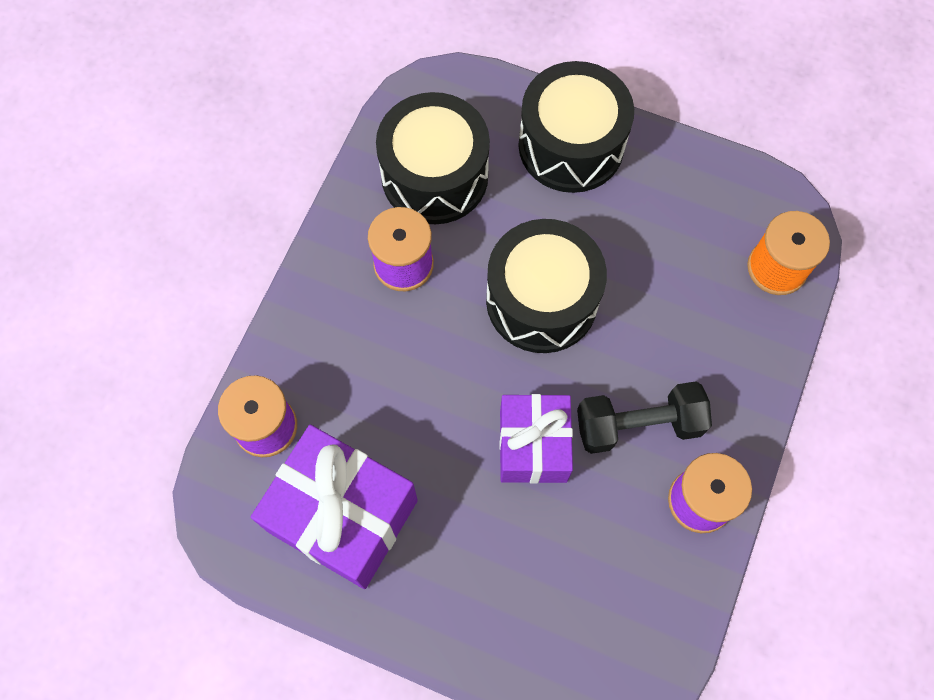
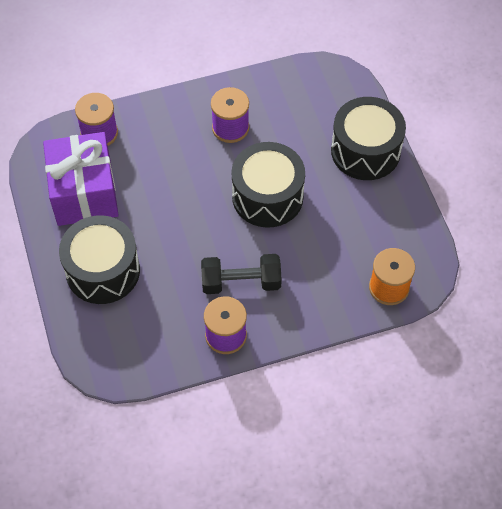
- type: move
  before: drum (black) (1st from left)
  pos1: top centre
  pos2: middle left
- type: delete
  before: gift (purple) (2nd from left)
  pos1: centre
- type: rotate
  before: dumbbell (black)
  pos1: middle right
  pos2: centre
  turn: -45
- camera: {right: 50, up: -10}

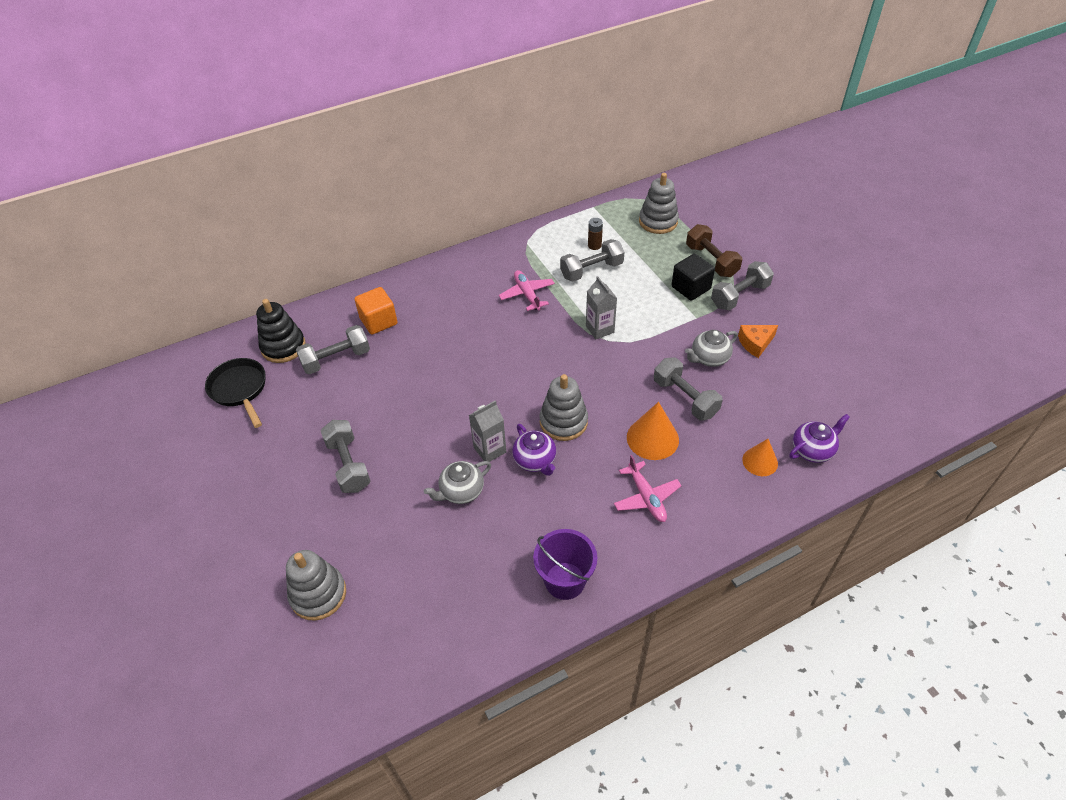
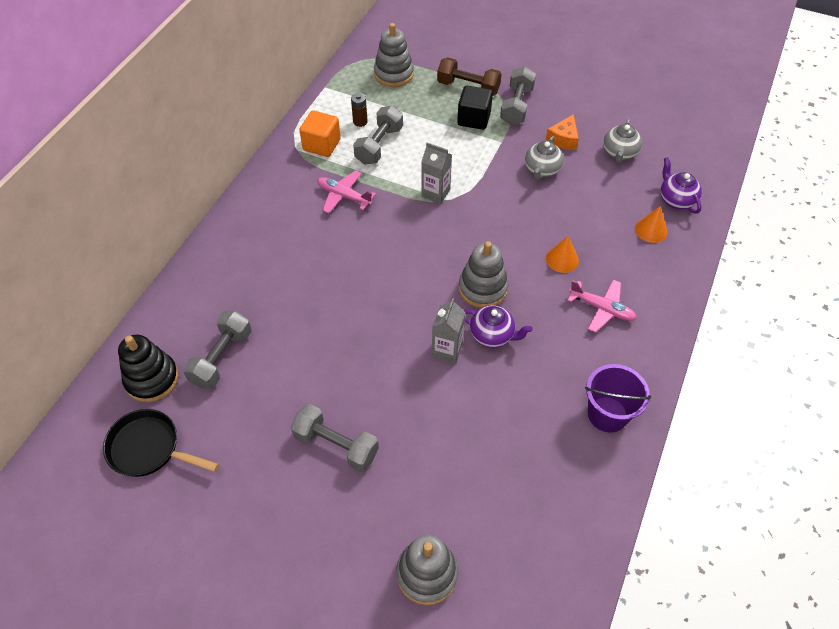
- type: move
  before: cube (orange)
  pos1: centre
  pos2: top centre
- type: move
  before: teapot (grey) (1st from left in the first image)
  after: teapot (grey) (2nd from left)
  pos1: centre
  pos2: top right
- type: resize
  before: cone (orange) (1st from left)
  pos1: centre
  pos2: middle right
  scale: 0.65
- type: delete
  before: dumbbell (grey) (4th from left)
  pos1: centre
- type: rotate
  before: teapot (purple) (2nd from left)
  pos1: middle right
  pos2: top right
  turn: -45
- camera: {right: -40, up: 5}

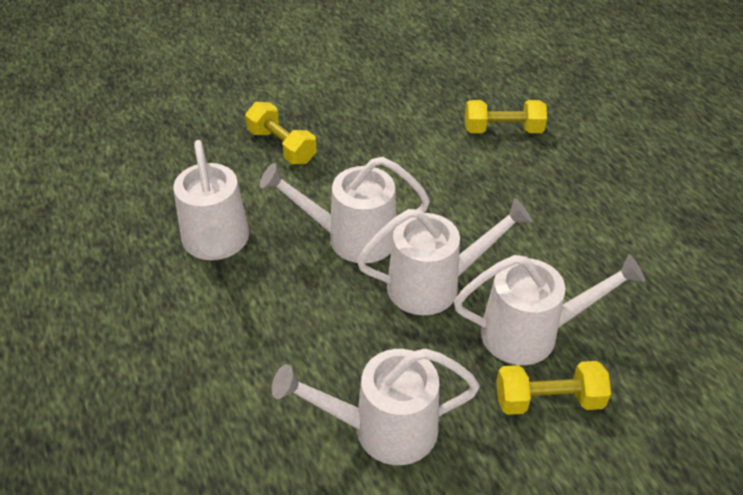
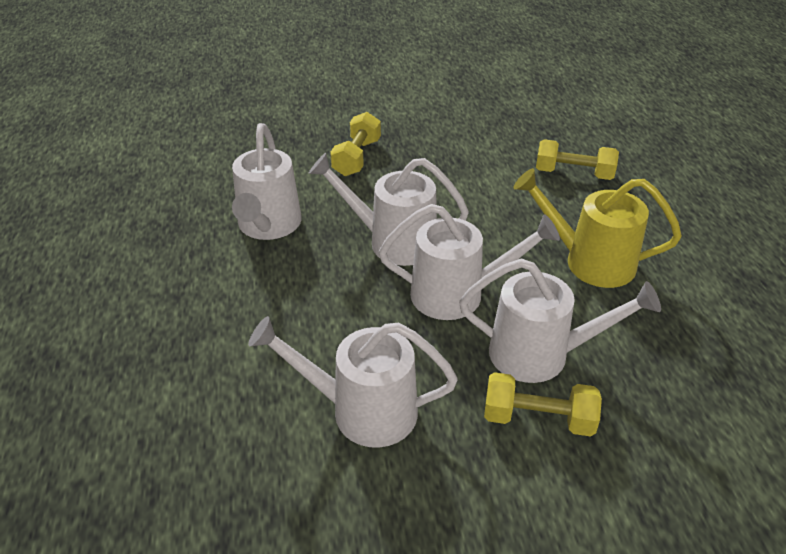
- type: rotate
  before: dumbbell (yellow) (1st from left)
  pos1: top centre
  pos2: top centre
  turn: 45
- type: insert
  after: watering can (yellow)
  pos2: middle right
- camera: {right: 15, up: -5}

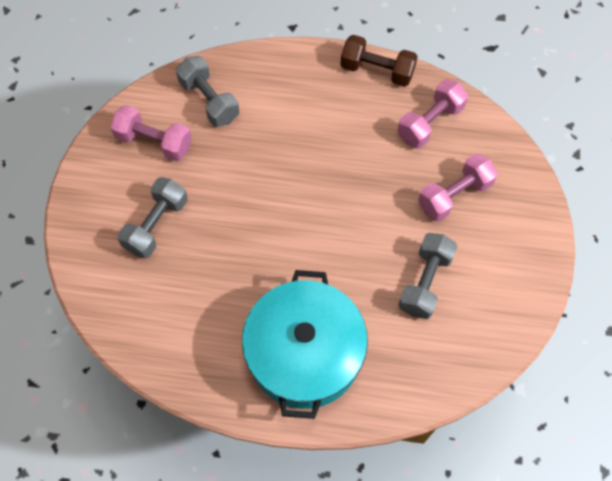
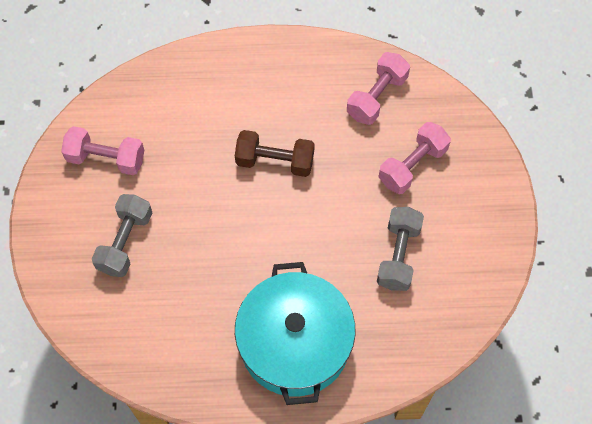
- type: delete
  before: dumbbell (grey) (2nd from left)
  pos1: top centre
- type: move
  before: dumbbell (brown)
  pos1: top centre
  pos2: centre
- camera: {right: -10, up: 0}

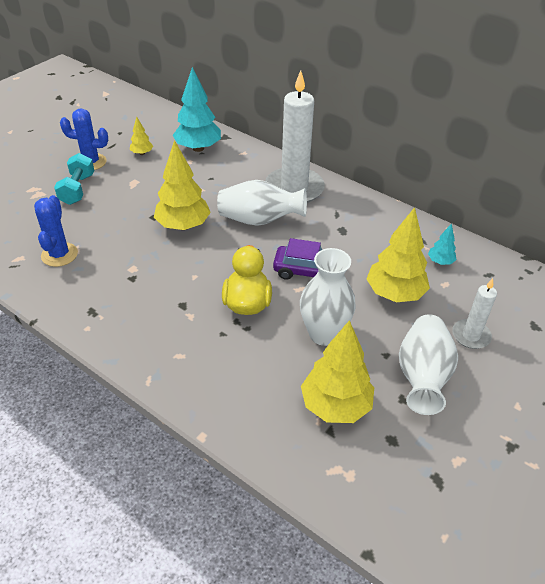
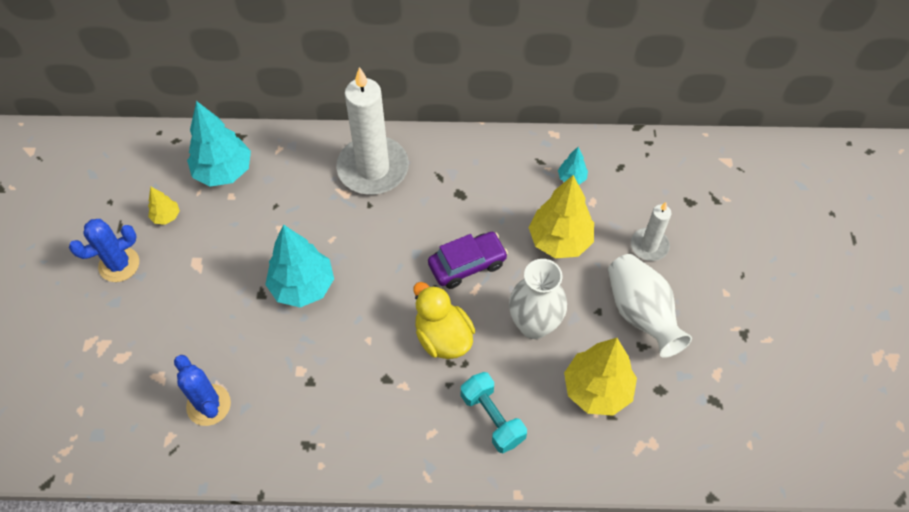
- type: move
  before: dumbbell (turquoise)
  pos1: top left
  pos2: bottom centre
- type: recolor
  before: tree (yellow) (2nd from left)
  after: tree (turquoise) (2nd from left)
  pos1: top centre
  pos2: middle left
- type: delete
  before: vase (white) (1st from left)
  pos1: centre
- camera: {right: -35, up: 15}

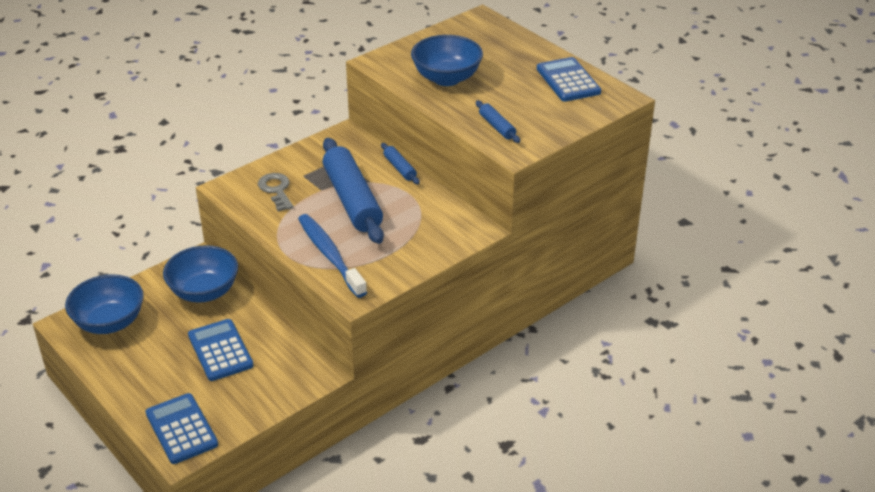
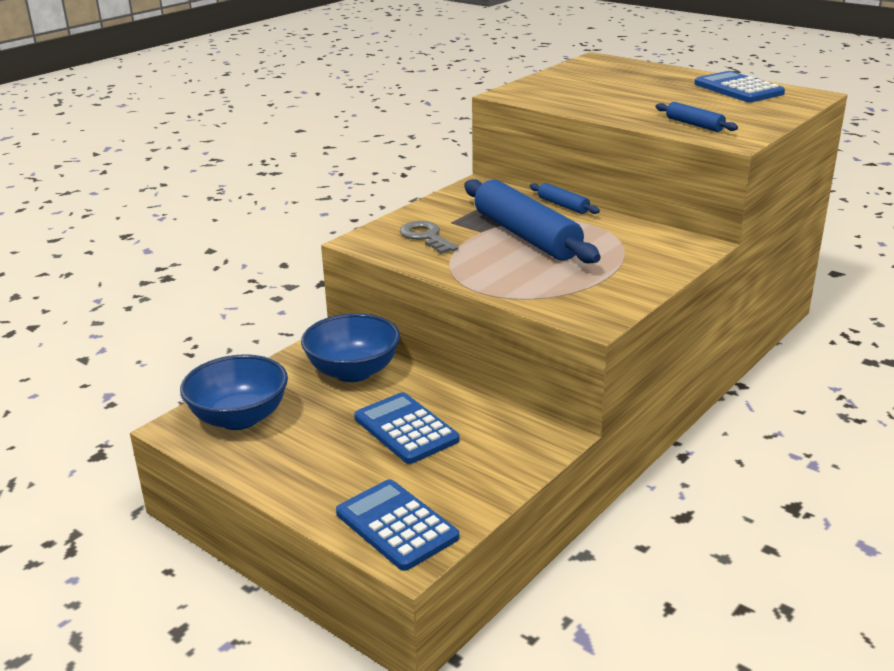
- type: delete
  before: toothbrush (blue)
  pos1: centre
- type: delete
  before: bowl (blue) (3rd from left)
  pos1: top centre
- camera: {right: -10, up: -10}

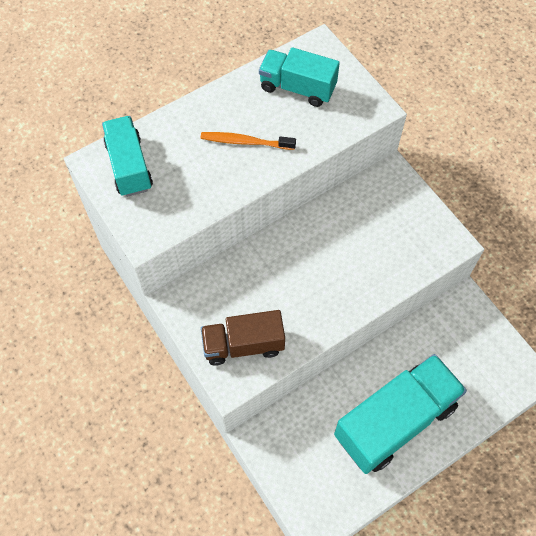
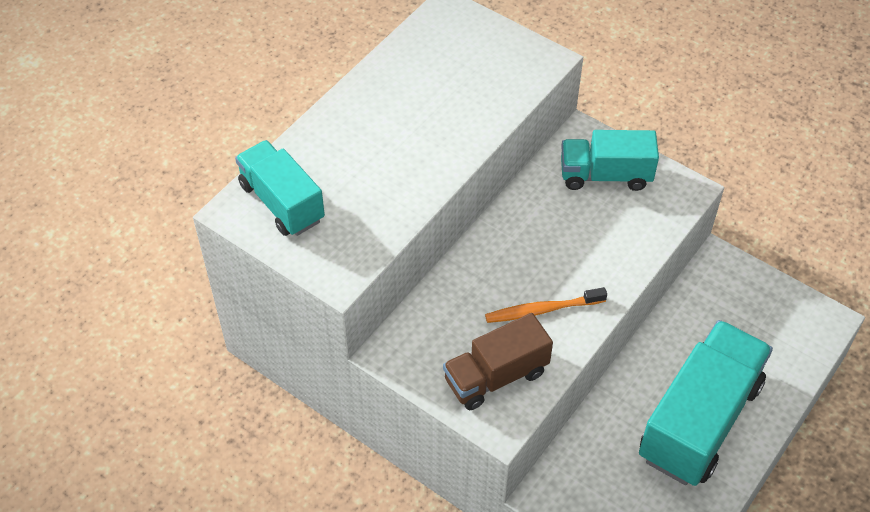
- type: move
  before: toothbrush (orange)
  pos1: top centre
  pos2: centre
- type: move
  before: truck (turquoise) (2nd from left)
  pos1: top centre
  pos2: top right
- camera: {right: -20, up: -10}

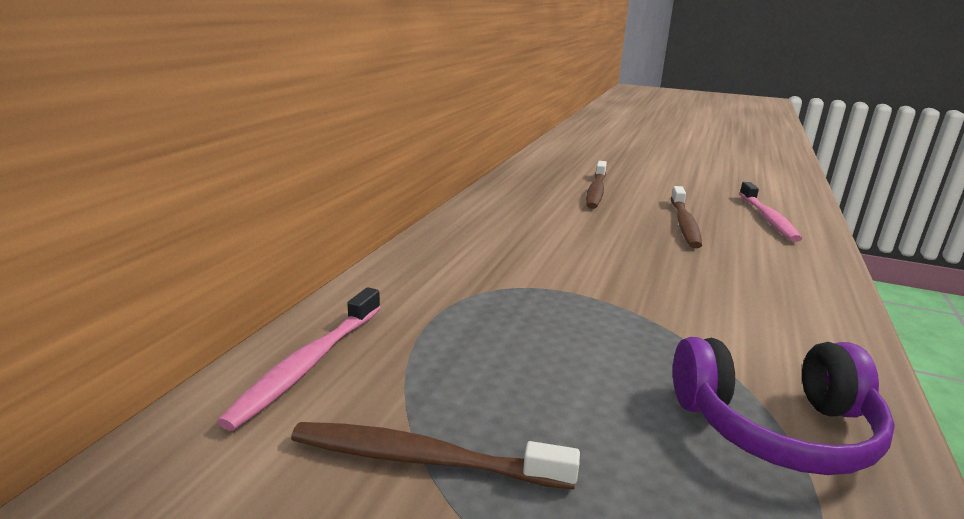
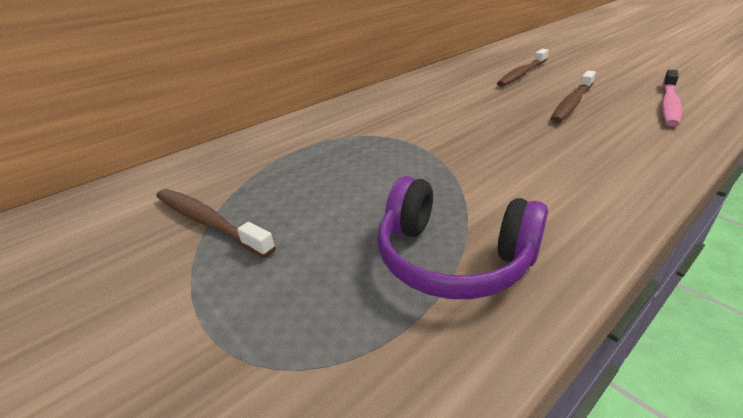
- type: delete
  before: toothbrush (pink) (1st from left)
  pos1: bottom left
- camera: {right: 30, up: 10}

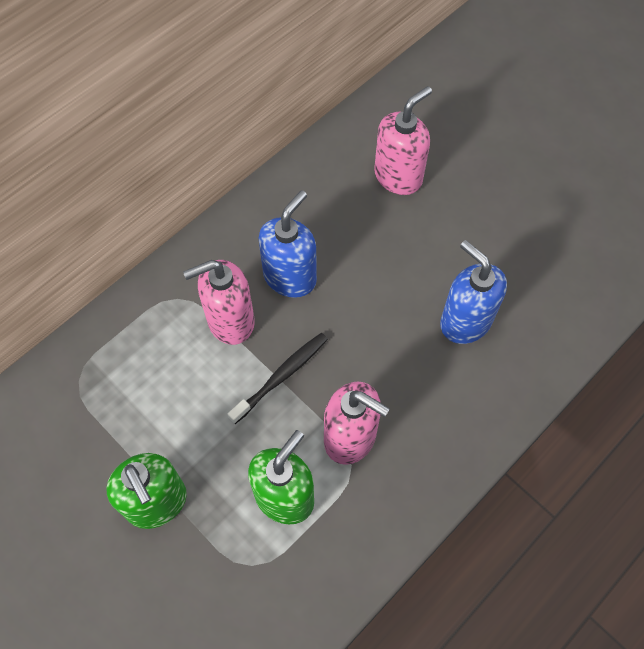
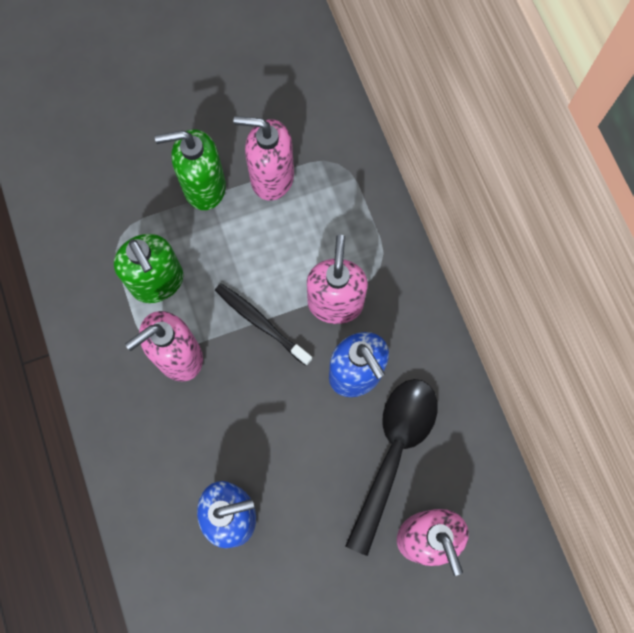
- type: rotate
  before: toothbrush (black)
  pos1: centre
  pos2: centre
  turn: 150
- type: insert
  after: soap dispenser (pink) (2nd from left)
  pos2: top centre
- type: insert
  after: spoon (black)
  pos2: bottom centre
- camera: {right: 115, up: 10}

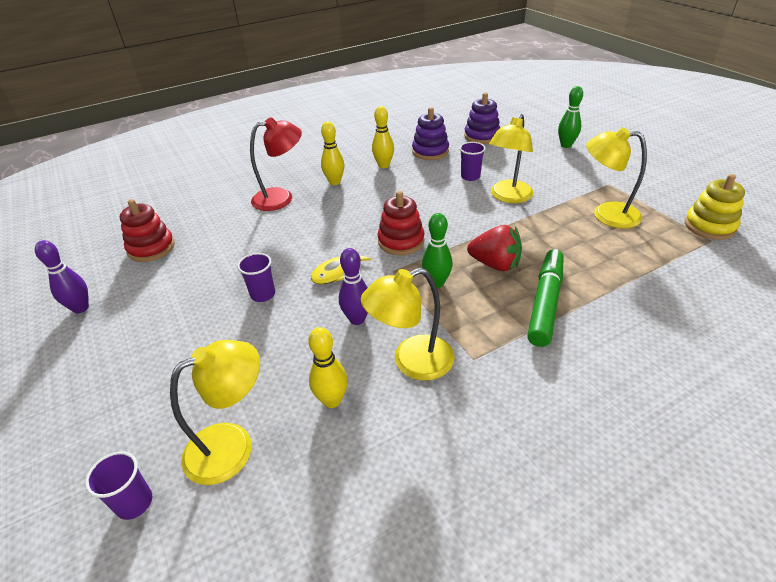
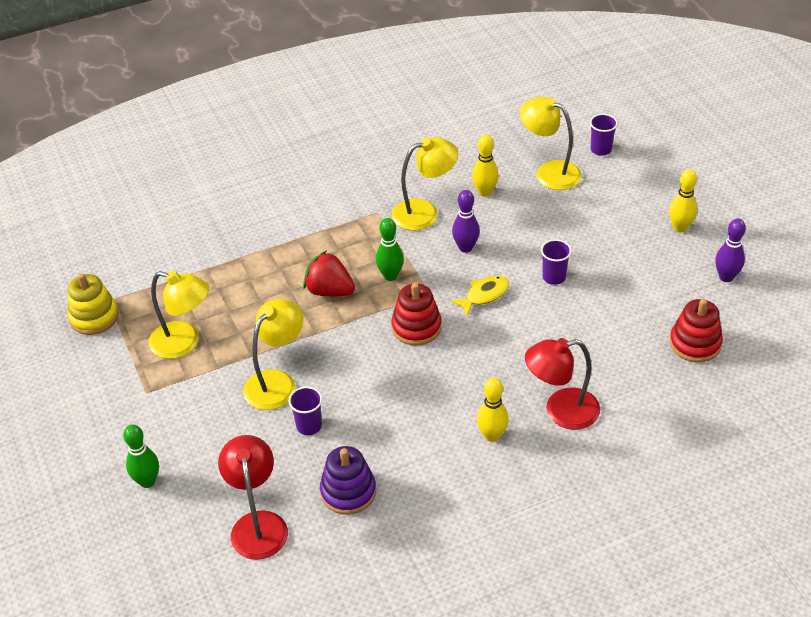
- type: rotate
  before: lamp (yellow) (1st from left in the first image)
  pos1: bottom left
  pos2: top right
  turn: 60
- type: move
  before: bowling pin (yellow) (3rd from left)
  pos1: top centre
  pos2: top right
- type: replace
  before: stacking toy (purple) (2nd from left)
  after: lamp (red) (1st from left)
  pos1: top centre
  pos2: bottom left
- type: delete
  before: marker (green)
  pos1: middle right
- camera: {right: -175, up: 5}

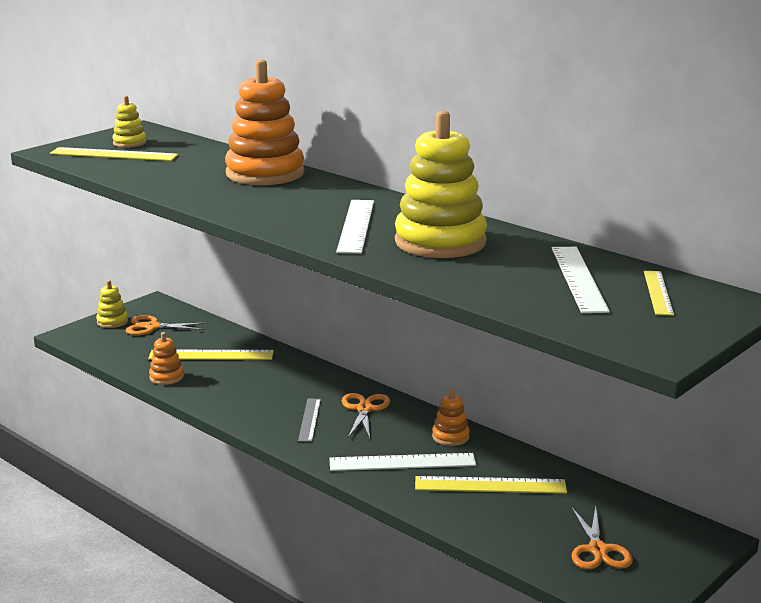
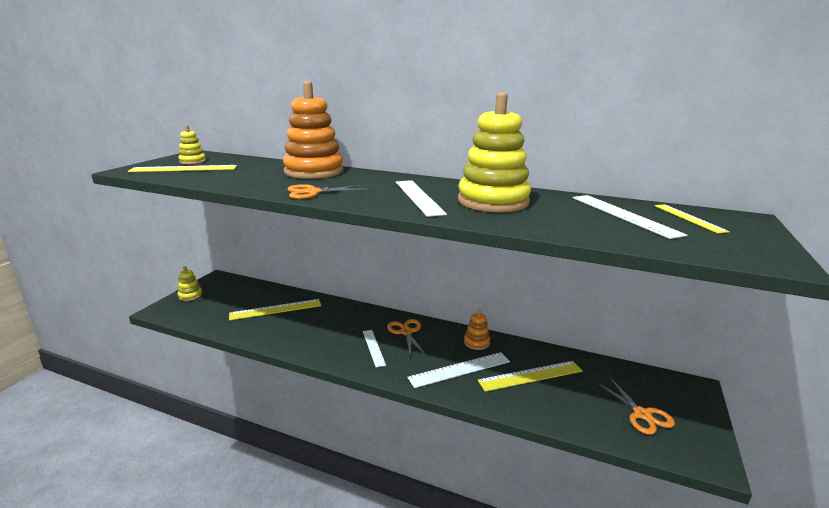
- type: move
  before: scissors (orange) (1st from left)
  pos1: middle left
  pos2: centre
- type: delete
  before: stacking toy (orange) (1st from left)
  pos1: middle left
- type: recolor
  before: ruler (grey)
  after: ruler (white) (1st from left)
  pos1: bottom centre
  pos2: bottom centre
- camera: {right: -20, up: 0}

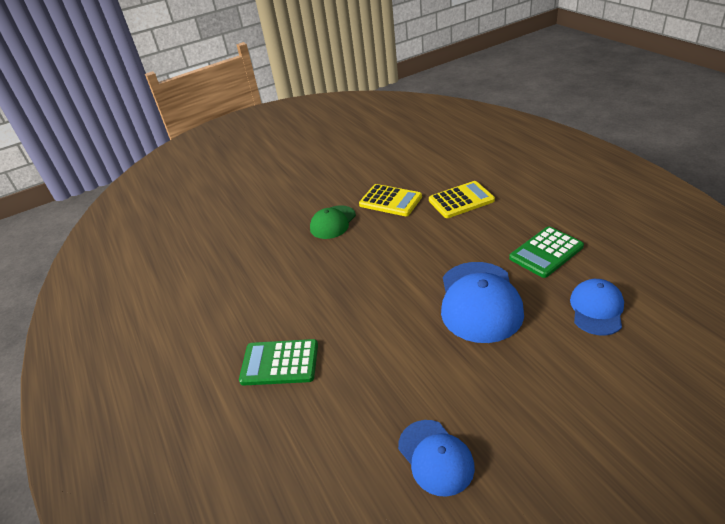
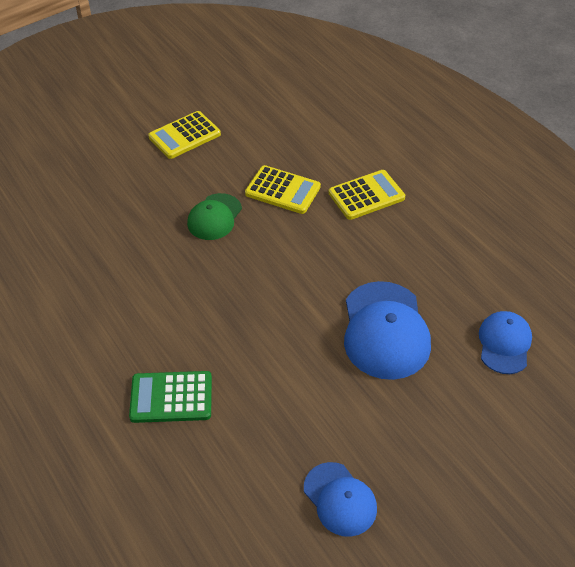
- type: delete
  before: calculator (green) (2nd from left)
  pos1: middle right
- type: insert
  after: calculator (yellow) (1st from left)
  pos2: top left
- camera: {right: -10, up: 10}

